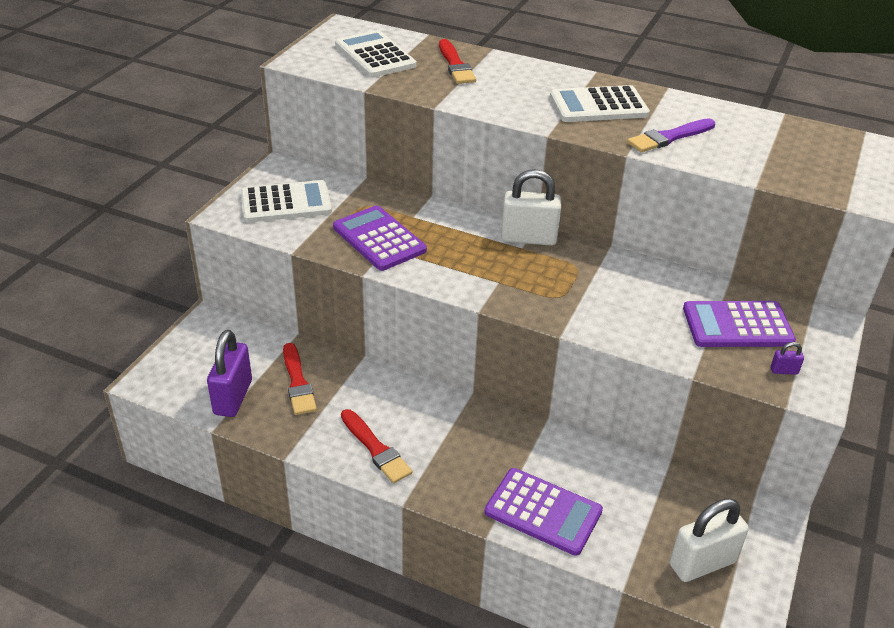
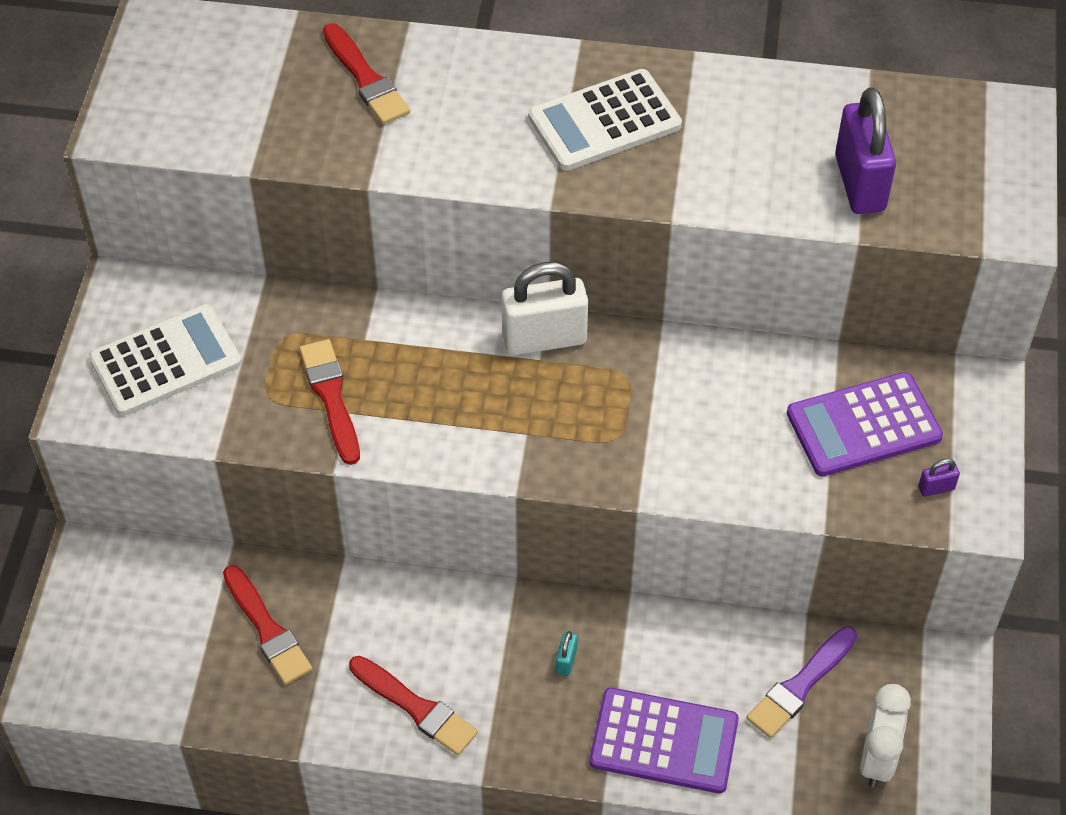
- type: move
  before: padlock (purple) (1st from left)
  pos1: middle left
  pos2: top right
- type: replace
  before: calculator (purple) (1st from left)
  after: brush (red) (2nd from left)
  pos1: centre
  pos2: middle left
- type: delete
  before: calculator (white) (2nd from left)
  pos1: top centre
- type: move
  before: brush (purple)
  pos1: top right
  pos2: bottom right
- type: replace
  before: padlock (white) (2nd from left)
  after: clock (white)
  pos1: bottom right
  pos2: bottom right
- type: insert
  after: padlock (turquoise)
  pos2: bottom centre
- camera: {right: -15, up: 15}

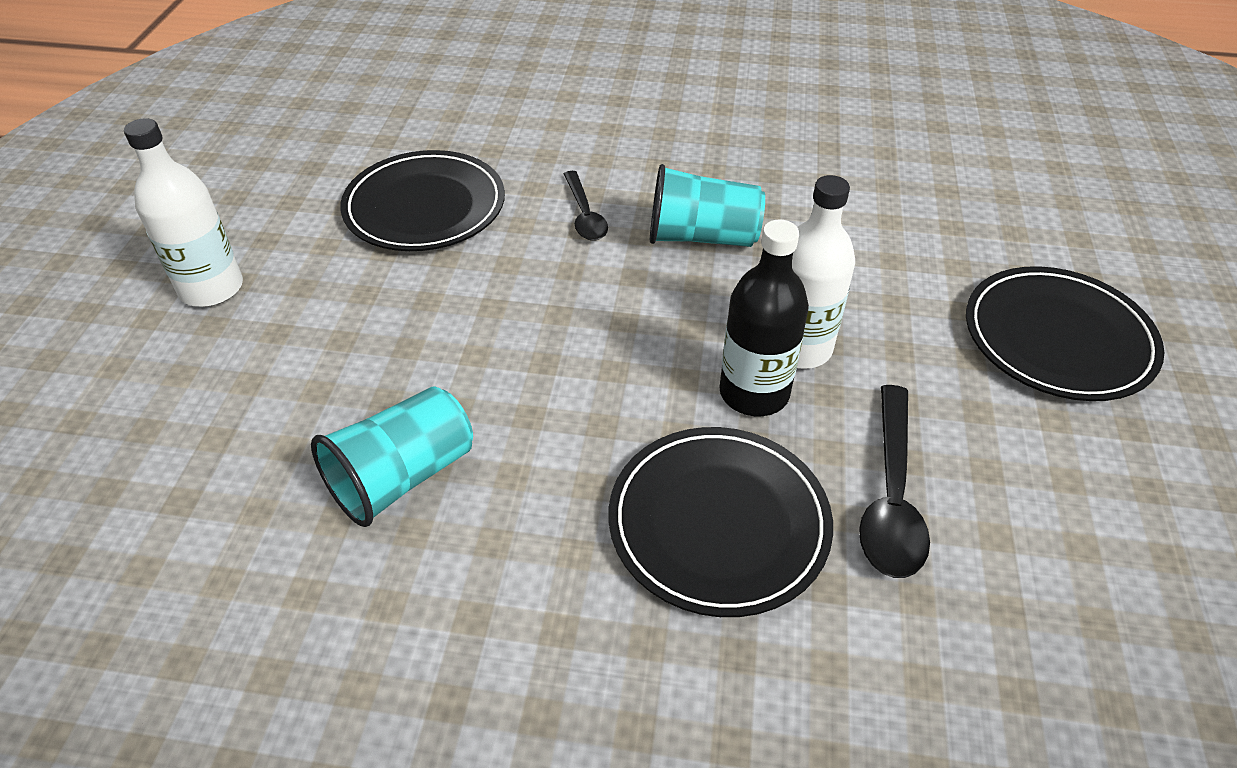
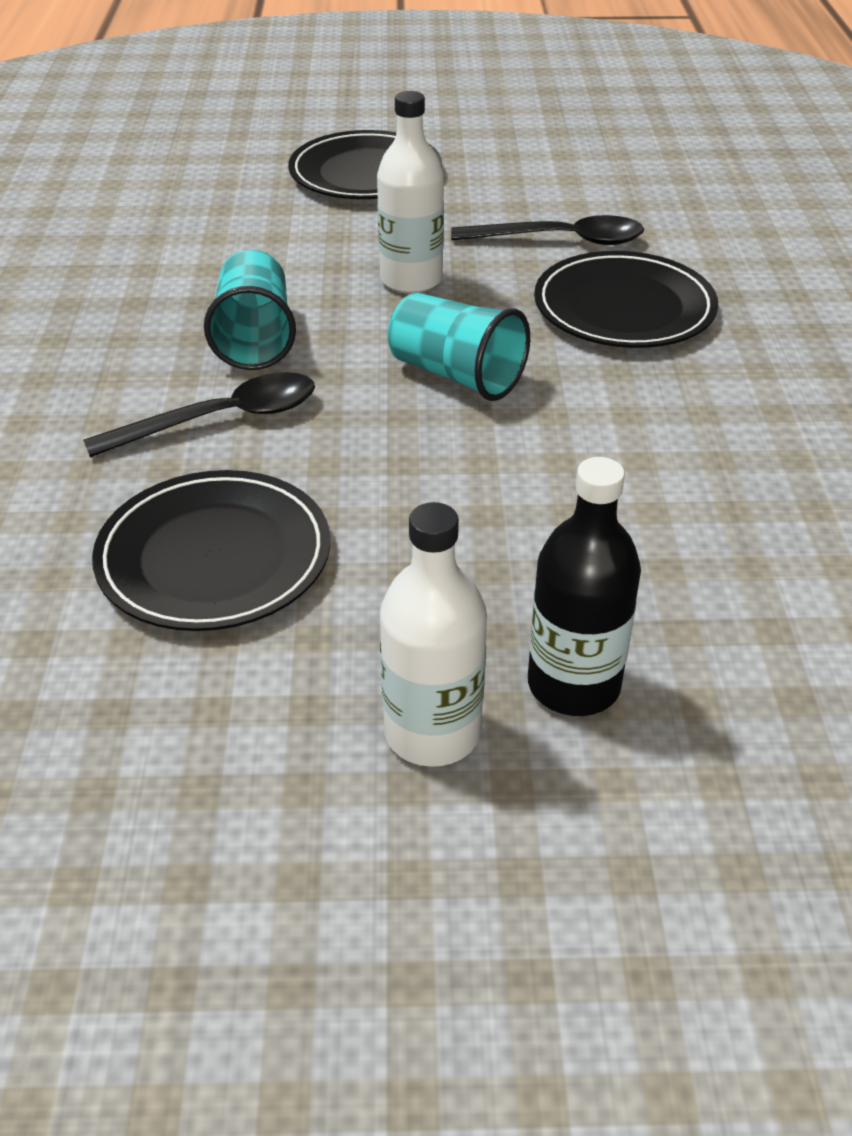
- type: move
  before: cup (turquoise) (1st from left in the first image)
  after: cup (turquoise) (2nd from left)
  pos1: middle left
  pos2: top centre
- type: resize
  before: spoon (black) (1st from left)
  pos1: top centre
  pos2: middle left
  scale: 1.54
- type: move
  before: bottle (black)
  pos1: centre
  pos2: middle right
- camera: {right: -100, up: -5}

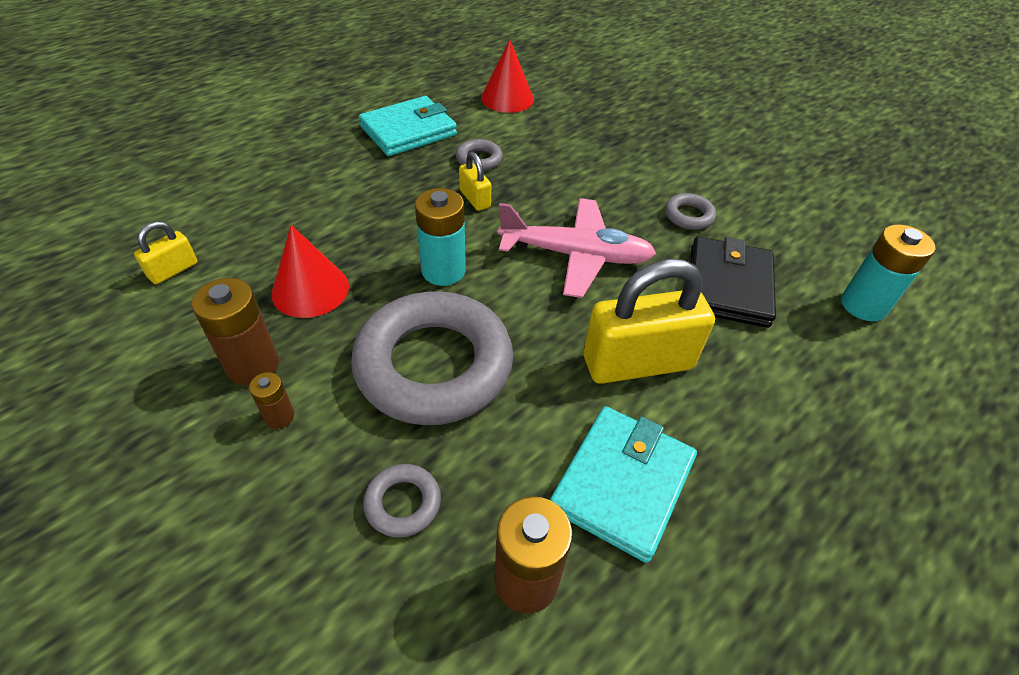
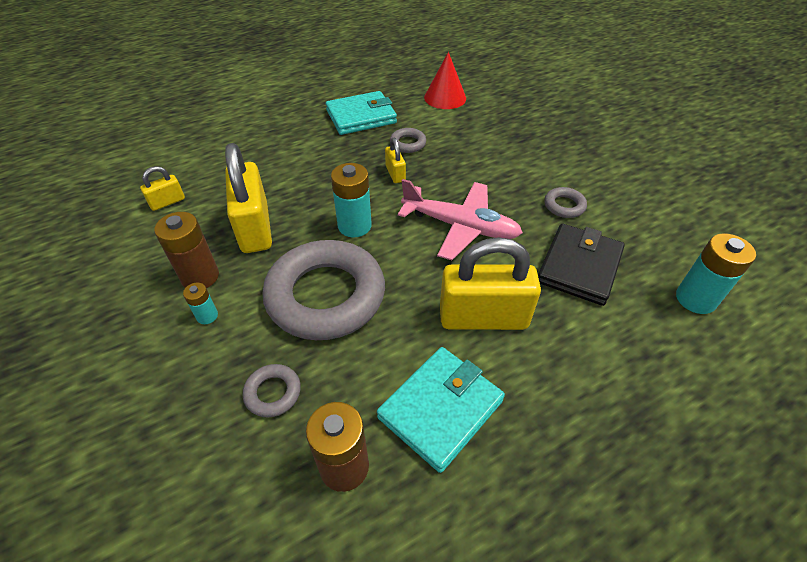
- type: recolor
  before: battery (brown) (2nd from left)
  after: battery (turquoise) (1st from left)
  pos1: middle left
  pos2: middle left
- type: replace
  before: cone (red) (1st from left)
  after: padlock (yellow) (2nd from left)
  pos1: middle left
  pos2: middle left
- camera: {right: 15, up: 0}

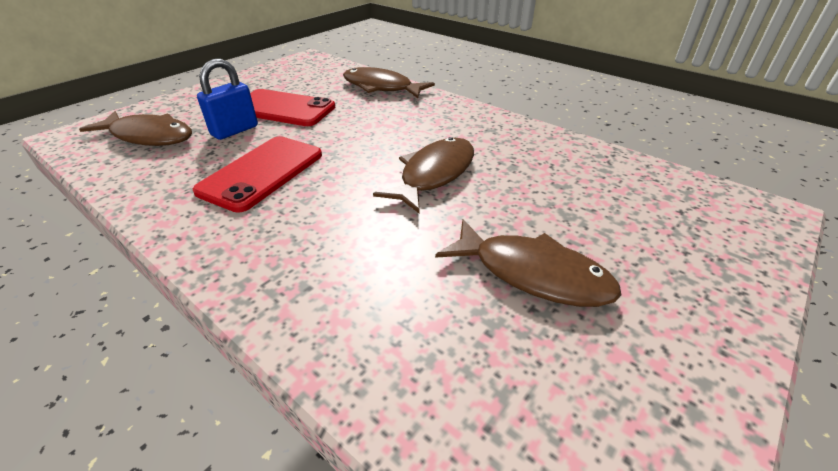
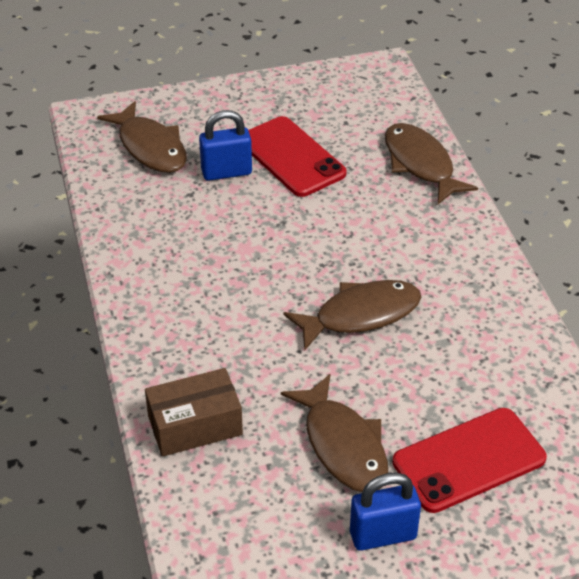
- type: move
  before: phone (red) (1st from left in the first image)
  after: phone (red) (2nd from left)
  pos1: middle left
  pos2: bottom right
- type: insert
  after: box (brown)
  pos2: bottom centre
- type: insert
  after: padlock (blue) (2nd from left)
  pos2: bottom centre
- camera: {right: 35, up: 5}

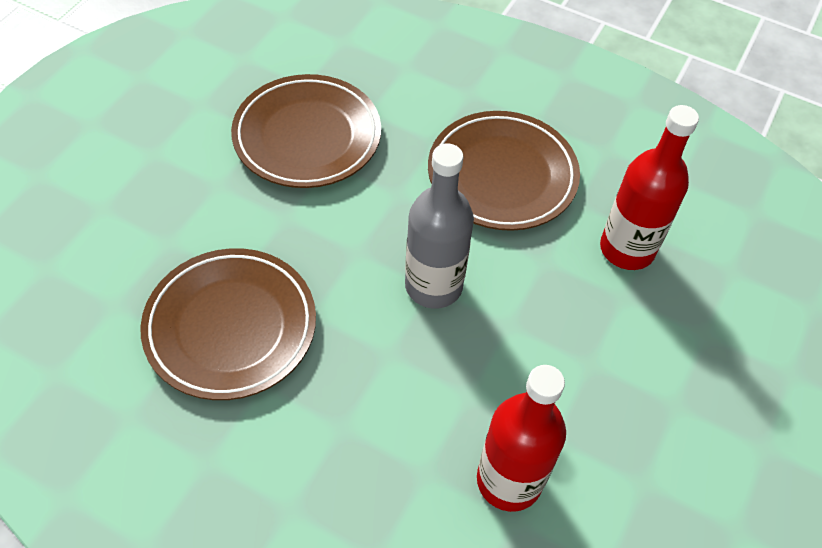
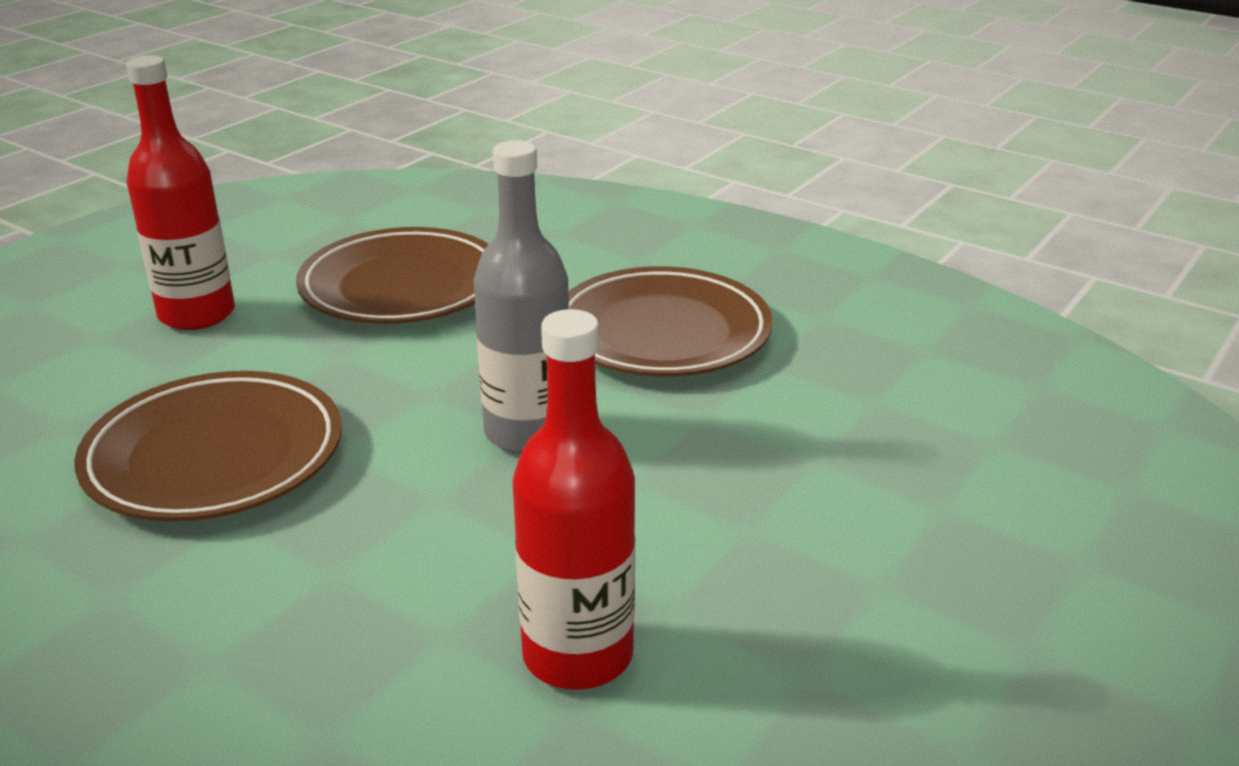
- type: move
  before: bottle (red) (2nd from left in the first image)
  after: bottle (red) (1st from left)
  pos1: middle right
  pos2: top left
- camera: {right: 10, up: -25}

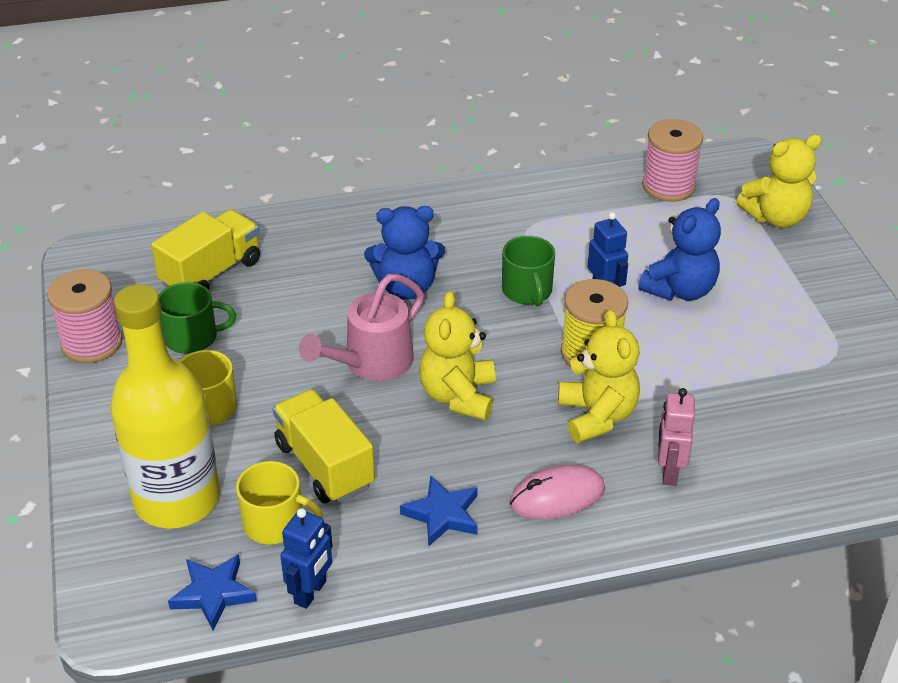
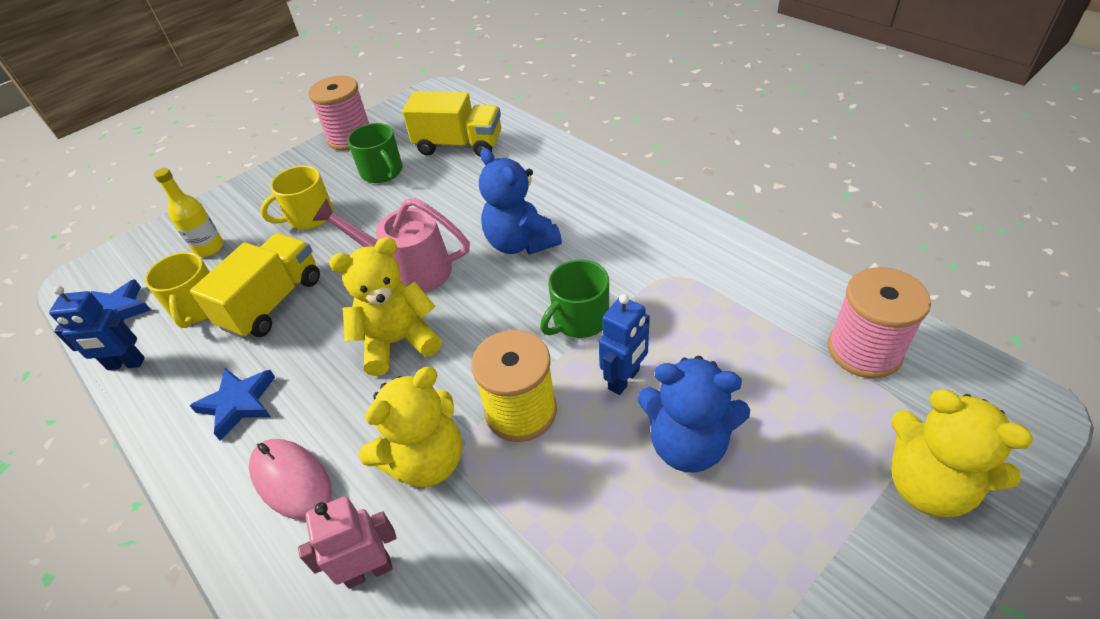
- type: resize
  before: bottle (yellow)
  pos1: middle left
  pos2: middle left
  scale: 0.44
- camera: {right: 65, up: 5}

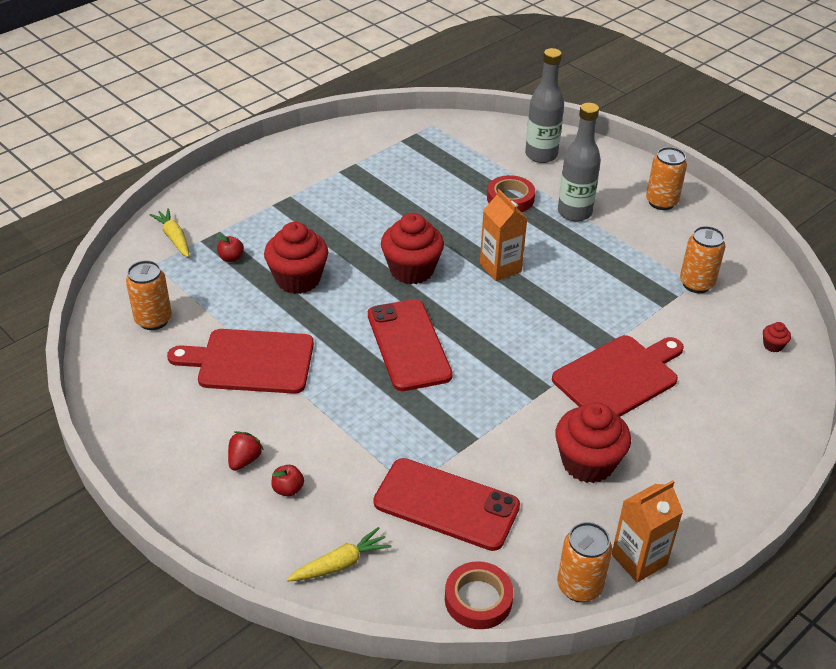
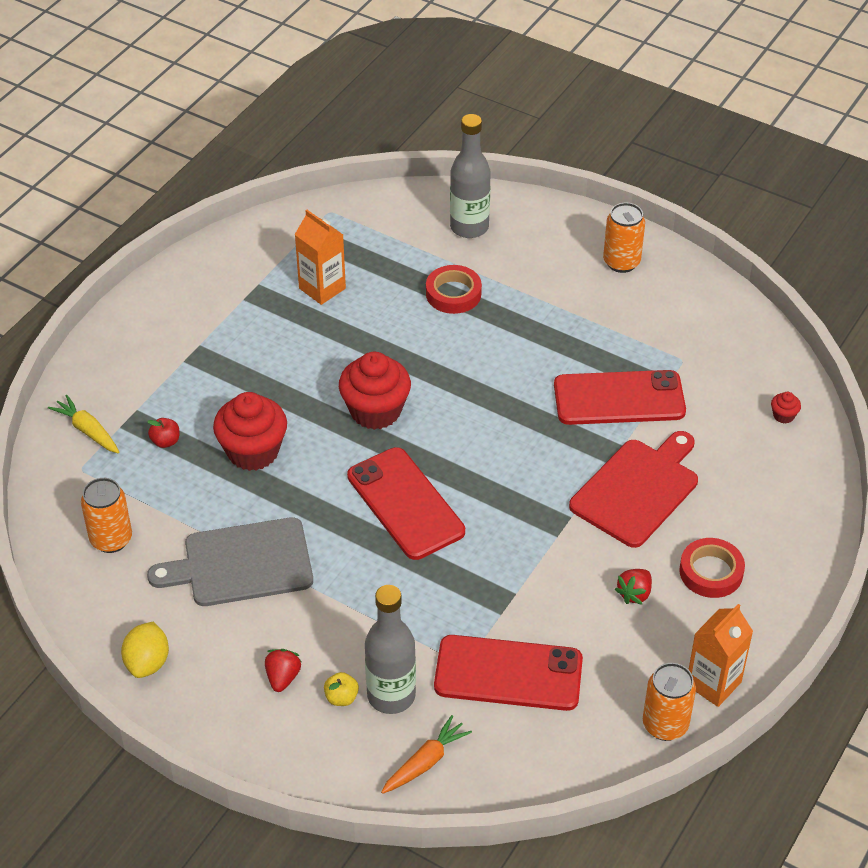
- type: recolor
  before: cutting board (red) (1st from left)
  after: cutting board (grey)
  pos1: middle left
  pos2: middle left
- type: recolor
  before: apple (red) (2nd from left)
  after: apple (yellow)
  pos1: bottom centre
  pos2: bottom centre
- type: recolor
  before: carrot (yellow) (2nd from left)
  after: carrot (orange)
  pos1: bottom centre
  pos2: bottom centre
- type: move
  before: tape (red) (1st from left in the first image)
  after: tape (red) (2nd from left)
  pos1: bottom centre
  pos2: middle right
- type: move
  before: carton (orange) (1st from left)
  pos1: centre
  pos2: top centre
- type: replace
  before: cupcake (red) (3rd from left)
  after: strawberry (red) (2nd from left)
  pos1: middle right
  pos2: bottom right
- type: move
  before: bottle (grey) (2nd from left in the first image)
  after: bottle (grey) (1st from left)
  pos1: top right
  pos2: bottom centre
- type: delete
  before: can (orange) (4th from left)
  pos1: middle right
- type: insert
  after: lemon (yellow)
  pos2: bottom left
- type: insert
  after: phone (red) (3rd from left)
  pos2: middle right
- camera: {right: -15, up: 5}

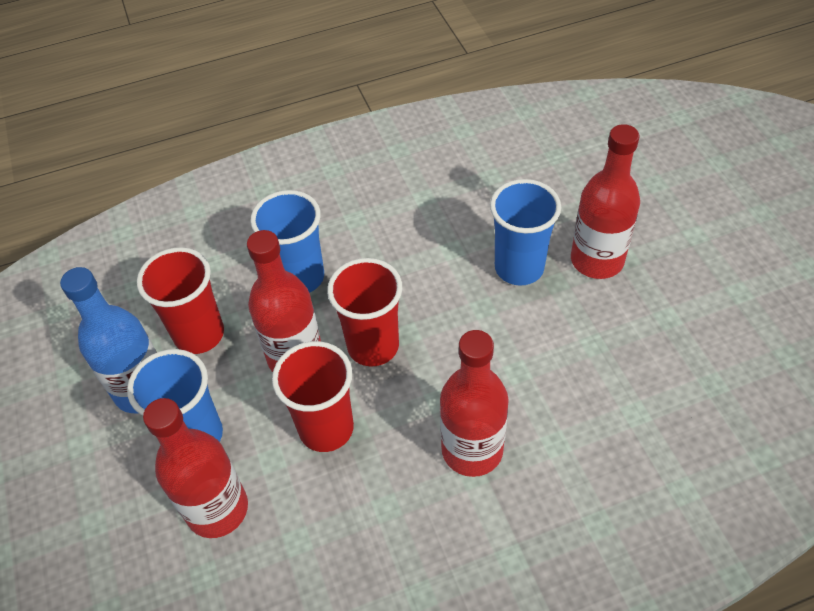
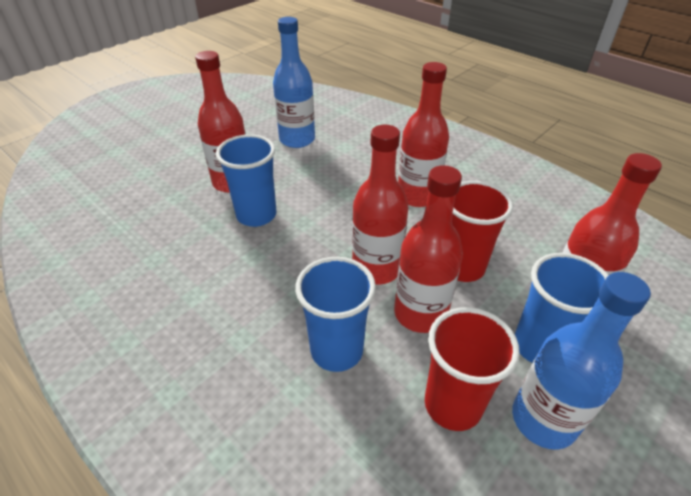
- type: replace
  before: cup (red) (3rd from left)
  after: bottle (red) (2nd from left)
  pos1: centre
  pos2: centre
- type: insert
  after: bottle (blue) (1st from left)
  pos2: top centre
- camera: {right: -120, up: -10}

